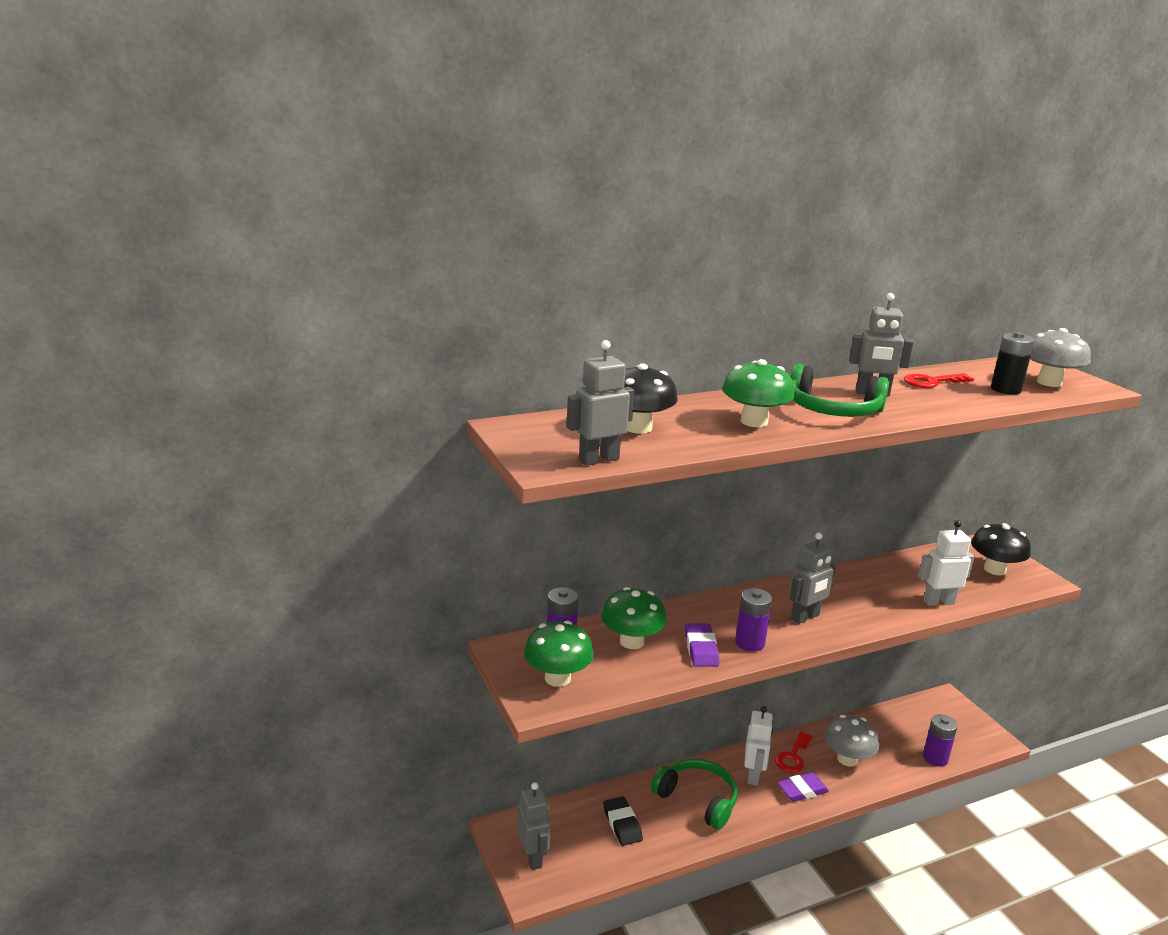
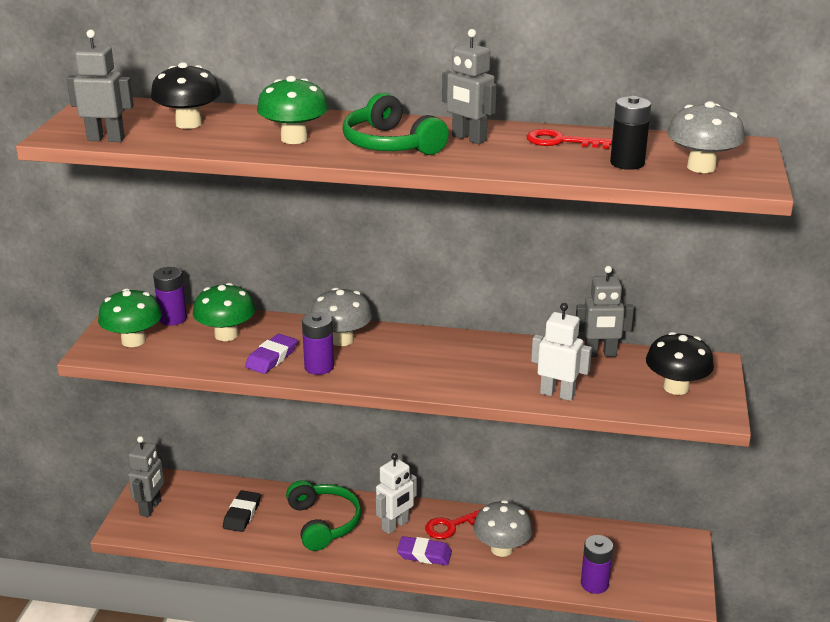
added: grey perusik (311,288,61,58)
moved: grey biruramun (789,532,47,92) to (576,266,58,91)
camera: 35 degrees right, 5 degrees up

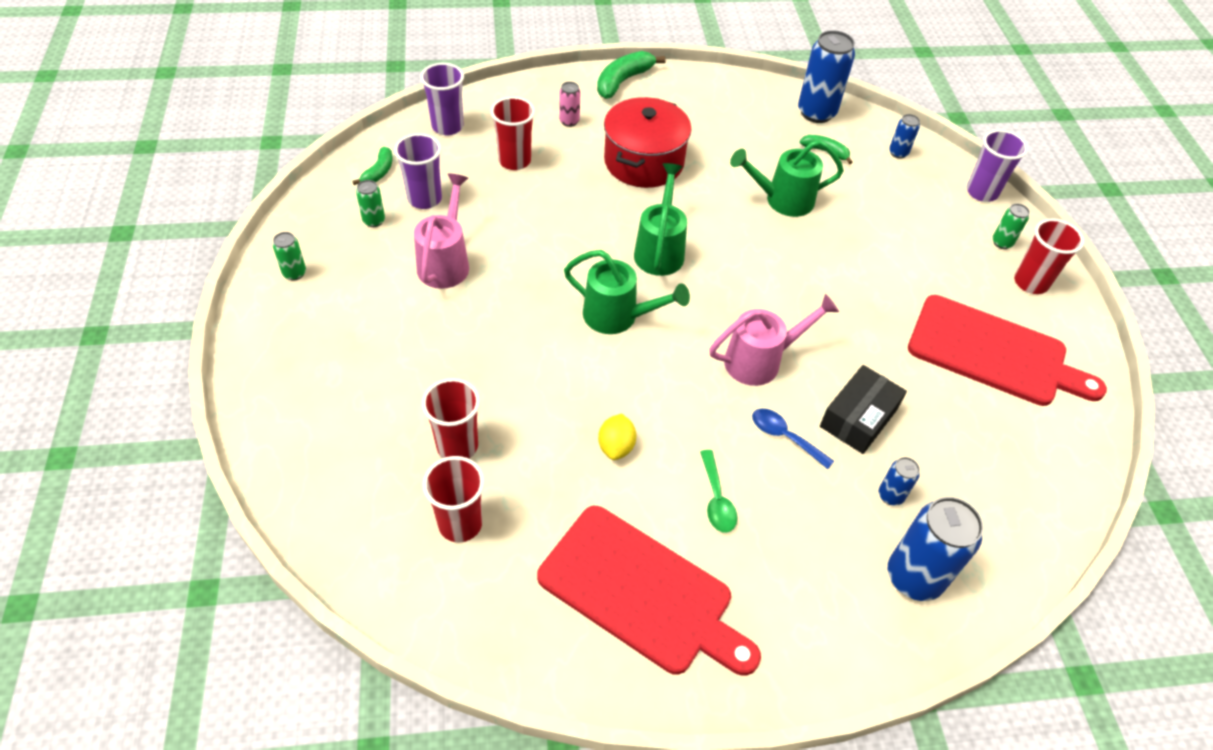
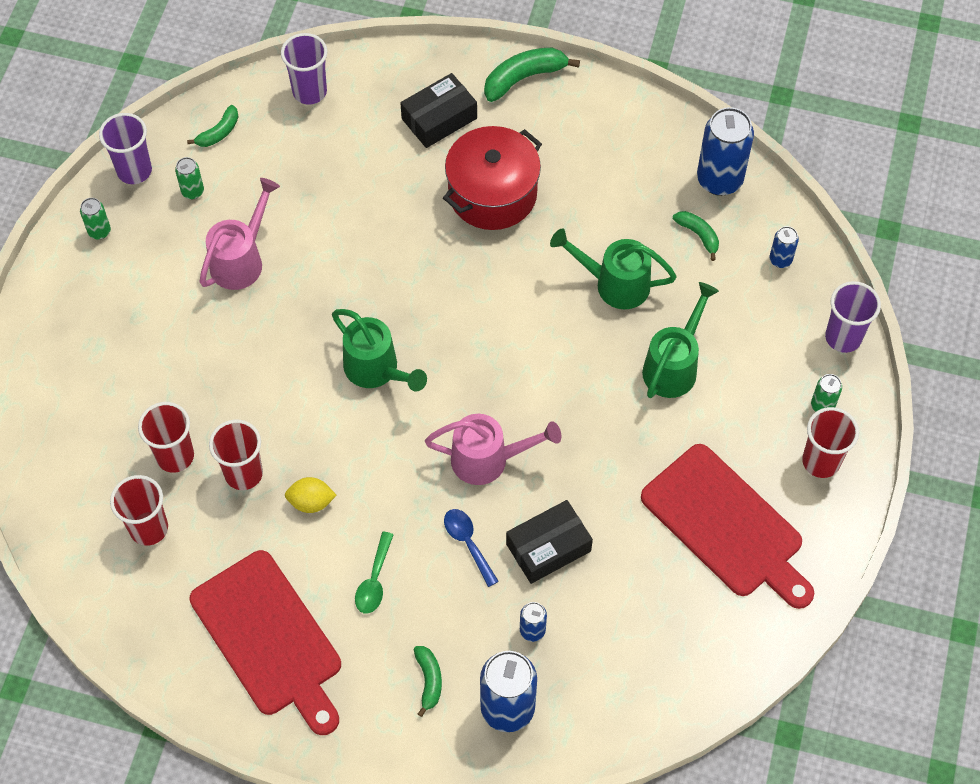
added: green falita (414,646,28,71)
moved: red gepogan (490,96,45,74) to (209,419,54,71); purple gepogan (394,133,48,76) to (99,113,53,71); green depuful (634,163,53,113) to (642,282,77,116)
replaced: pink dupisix (559,82,21,45) to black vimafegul (400,73,77,75)
turned: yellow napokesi (598,414,39,46) = (285,477,52,36) 60 degrees clockwise
camera: 25 degrees right, 10 degrees up

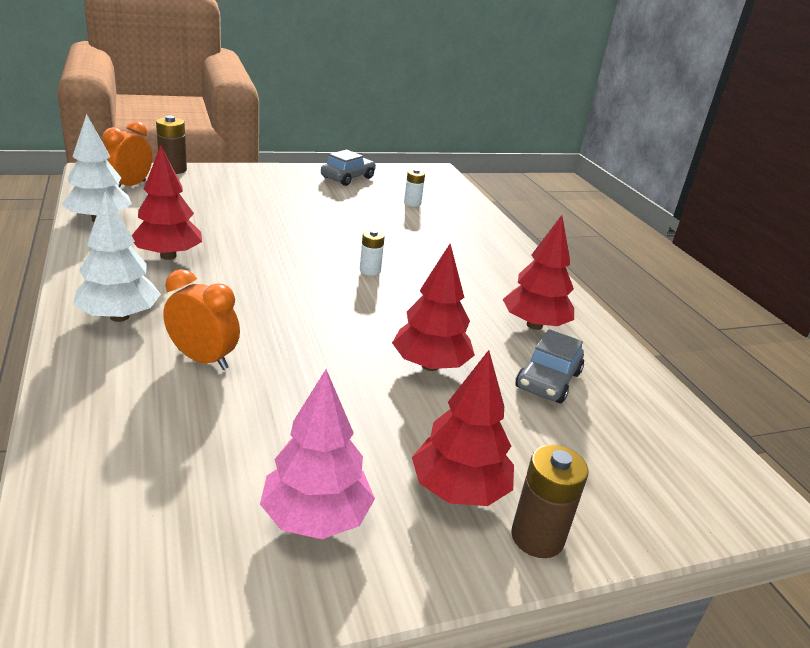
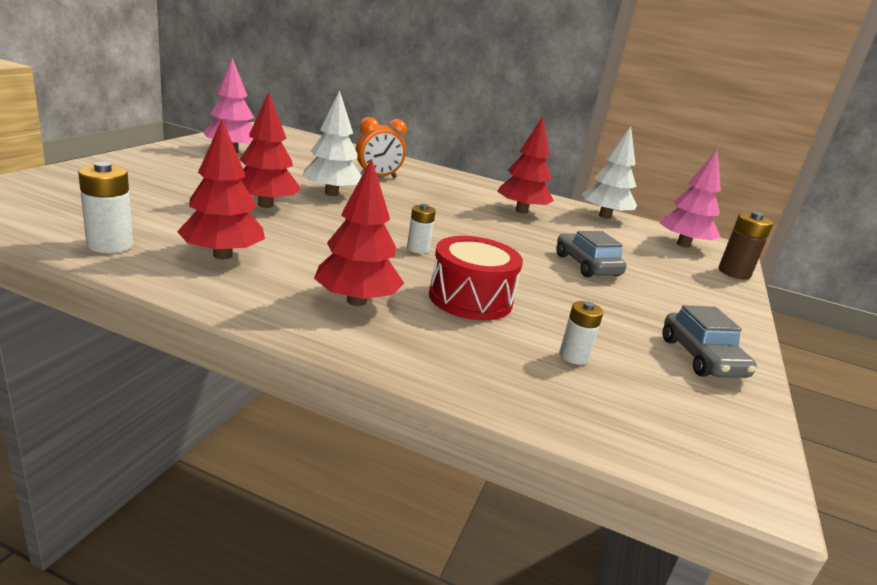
removed: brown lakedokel (511,445,78,113)
added: white lakedokel (78,162,55,91); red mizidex (429,236,94,84)
moved: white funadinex (73,192,88,130) to (302,90,60,106); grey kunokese (515,329,69,74) to (556,231,71,46); red funadinex (412,350,102,156) to (314,158,90,148)
replaced: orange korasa (103,121,49,67) to pink funadinex (660,150,61,98)
camera: 130 degrees right, 5 degrees down

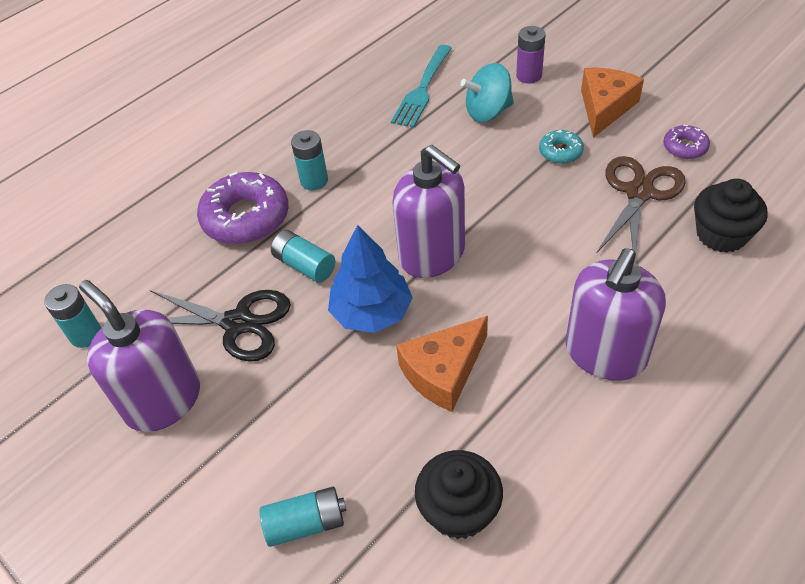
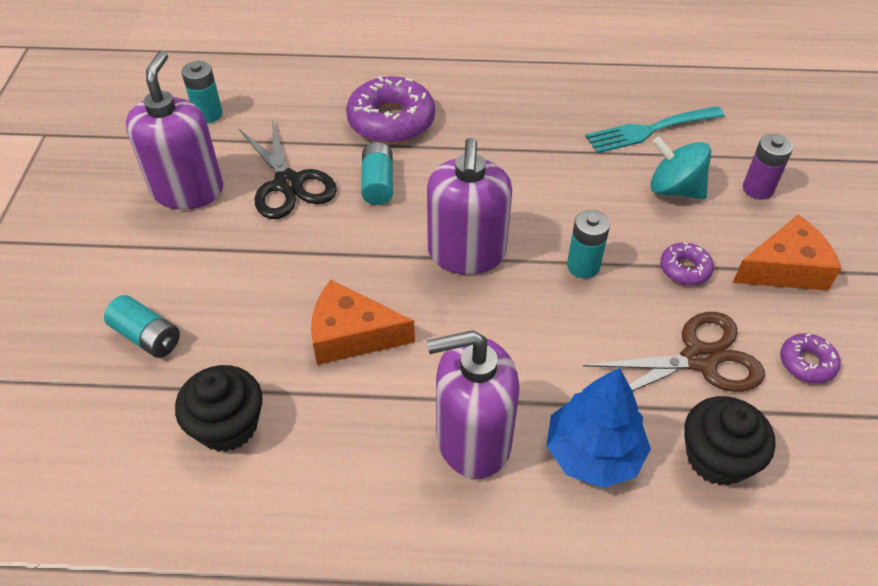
moved: turquoise lakedokel (291,130,37,60) to (567,210,43,68); blue funadinex (328,225,85,108) to (546,368,105,120)
recoloured: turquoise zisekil (539,130,45,34) to purple zisekil (660,242,54,43)
camera: 45 degrees right, 0 degrees up

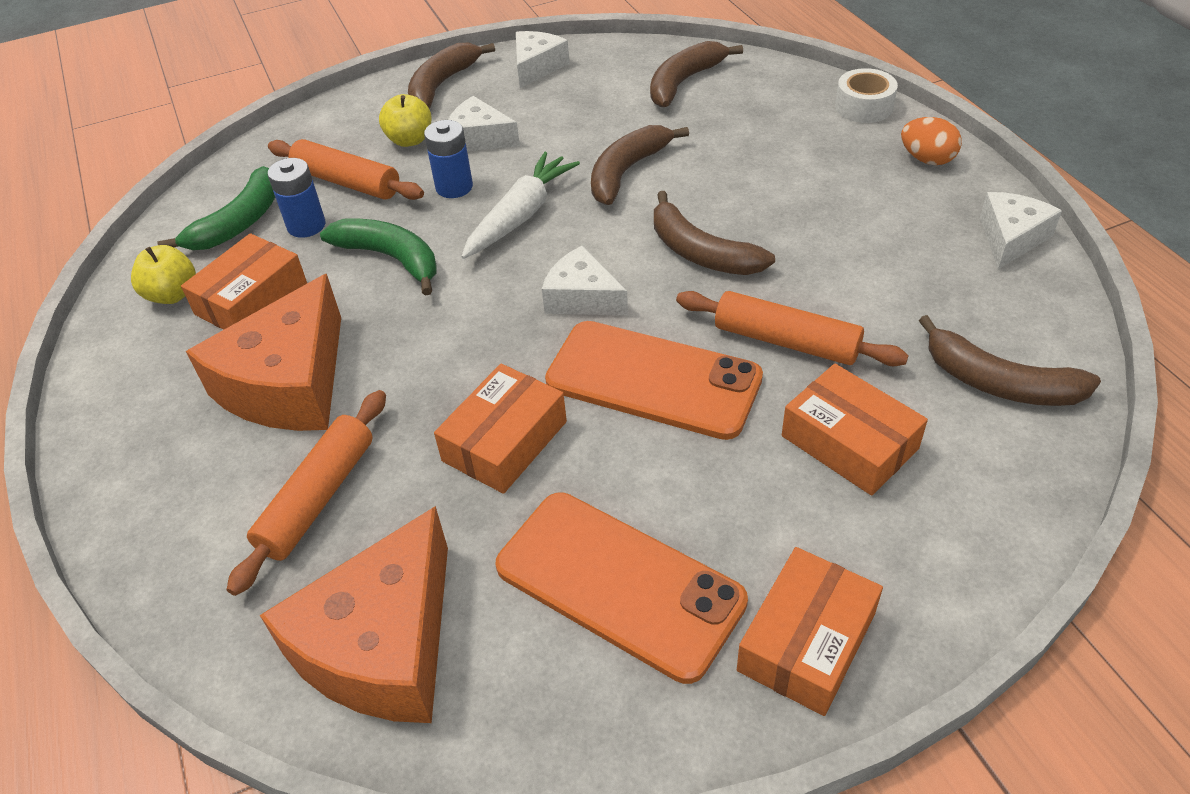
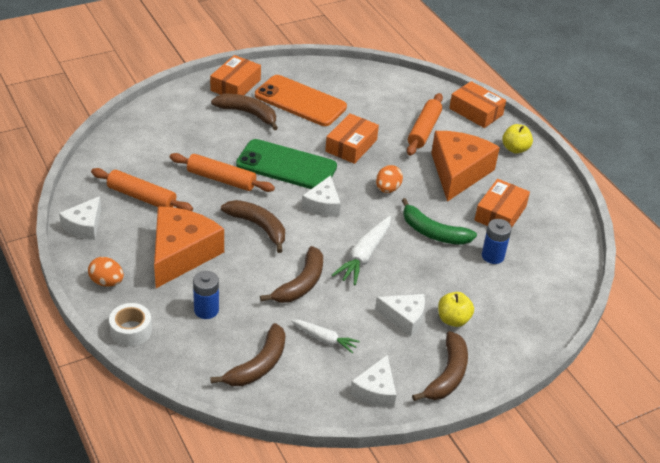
removed: green falita (158,166,117,84)
added: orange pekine (376,165,27,28); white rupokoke (291,320,69,33)
moved: blue lakedokel (424,120,49,78) to (193,271,26,48); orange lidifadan (268,139,156,61) to (91,168,102,43); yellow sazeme (131,245,65,59) to (502,124,31,30); brown falita (919,315,182,91) to (211,94,67,36); orange vimafegul (782,364,146,132) to (449,81,57,47); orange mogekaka (260,506,188,217) to (154,206,70,82)
recoloured: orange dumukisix (545,321,218,119) to green dumukisix (236,139,101,50)
turned: white mogekaka (542,246,86,69) = (302,175,39,42) 75 degrees clockwise
camera: 170 degrees right, 5 degrees down

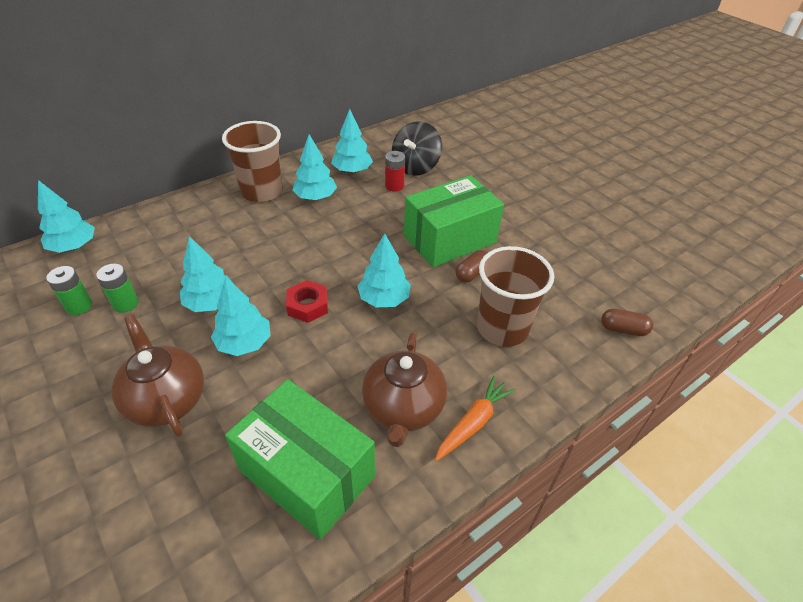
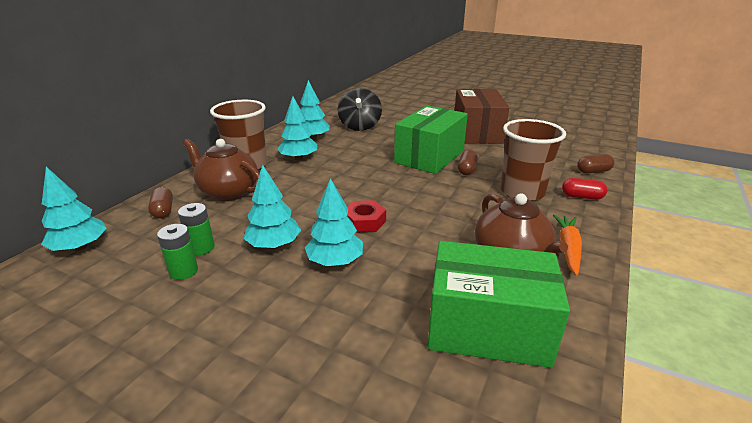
removed: red lakedokel (385,151,20,41); turquoise funadinex (358,234,53,73)
added: brown vimafegul (454,89,55,55); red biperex (562,178,45,22); brown biperex (148,187,25,32)
moved: green lakedokel (46,266,46,49) to (178,203,37,52); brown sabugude (111,315,93,122) to (183,139,77,62)
camera: 25 degrees left, 15 degrees down

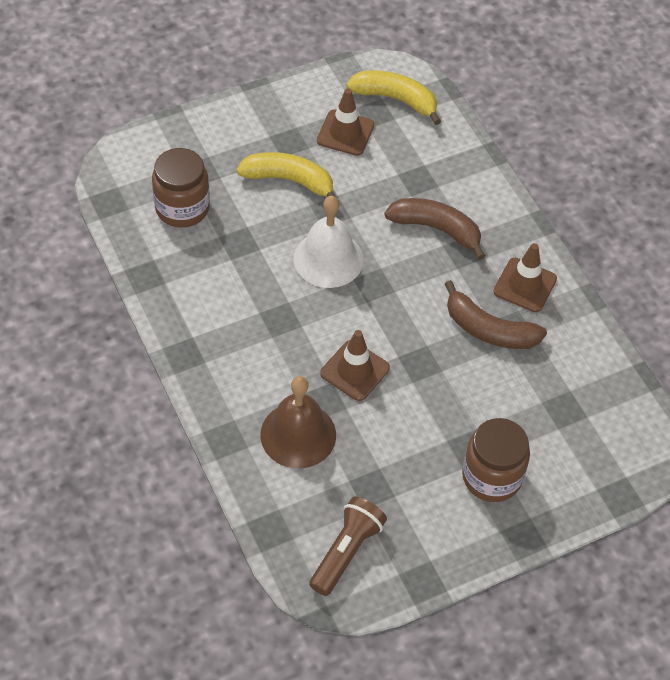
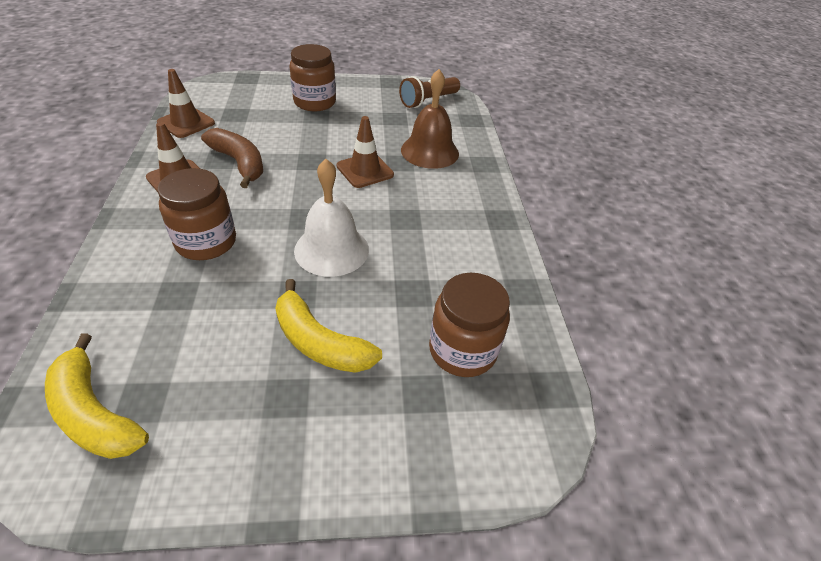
moved: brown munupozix (317,88,57,68) to (157,69,58,69)
replaced: brown falita (384,198,101,62) to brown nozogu (158,168,78,92)
camera: 160 degrees left, 10 degrees down

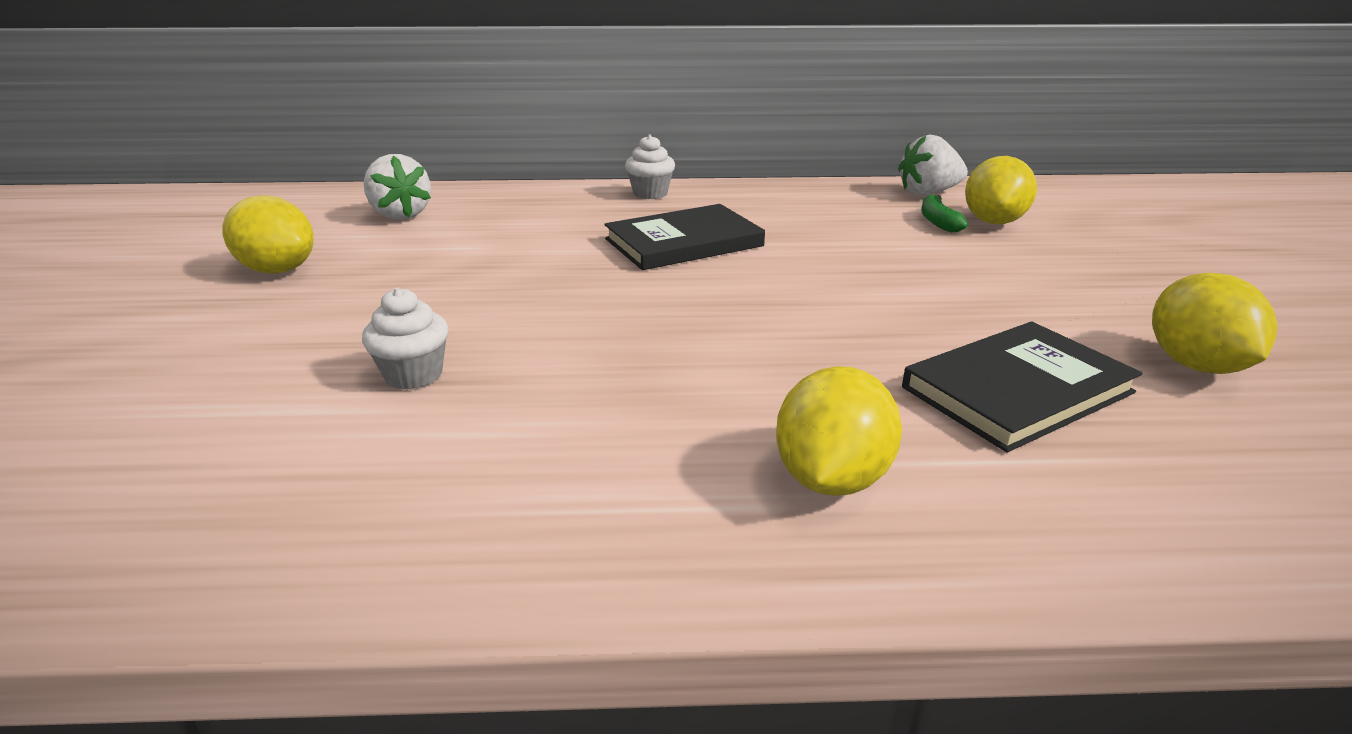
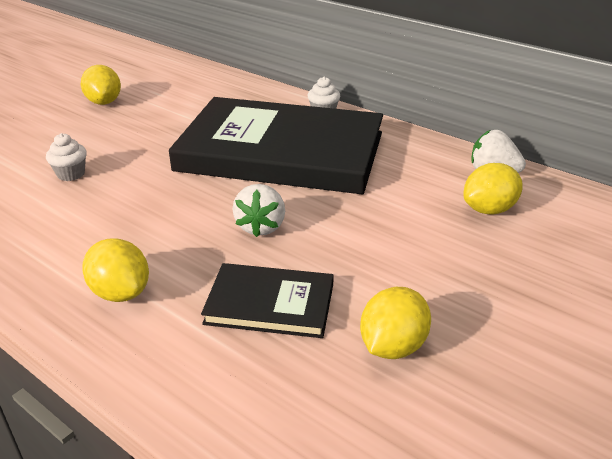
removed: green falita (921,194,47,39)
moved: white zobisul (364,154,67,66) to (233,184,52,53)
turned: yellow napokesi (776,366,126,130) = (82,238,67,64) 75 degrees clockwise
resized: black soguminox (605,204,160,66) = (169,97,214,97) x2.21
camera: 40 degrees right, 5 degrees up

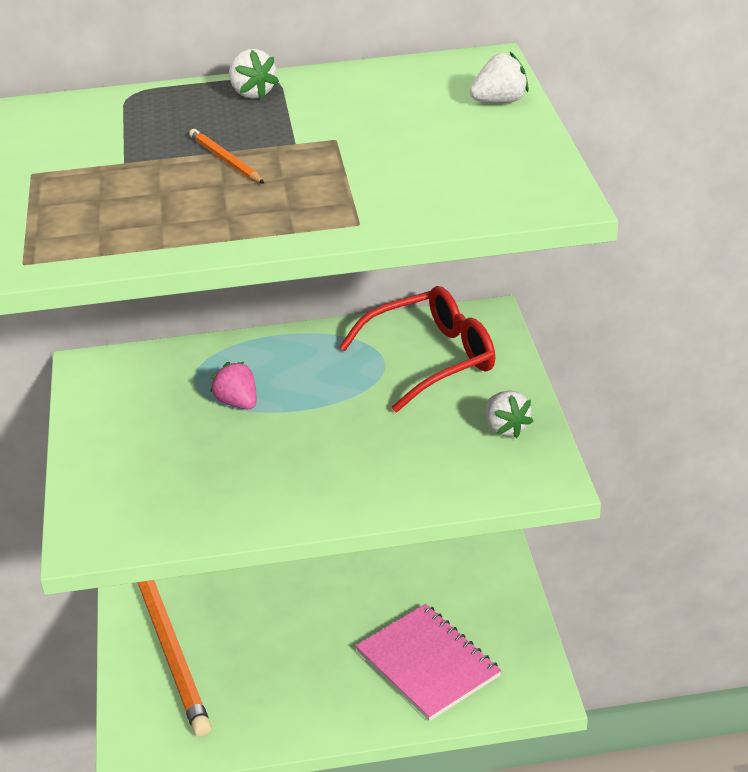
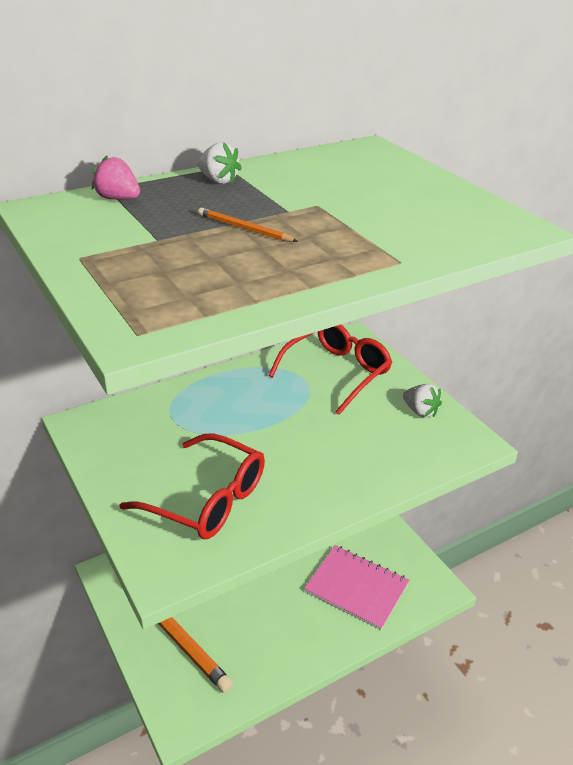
removed: white zobisul (470,52,59,51)
added: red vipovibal (119,433,146,106)
moved: pink zobisul (211,362,46,47) to (92,155,48,45)
camera: 25 degrees left, 0 degrees up

